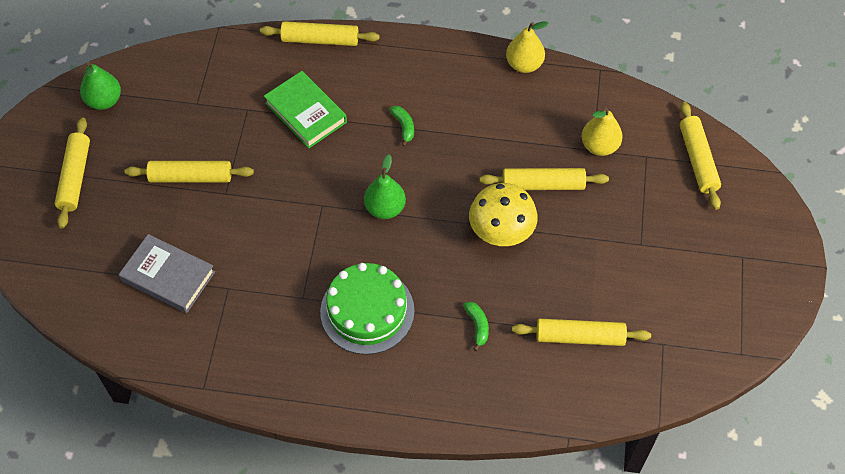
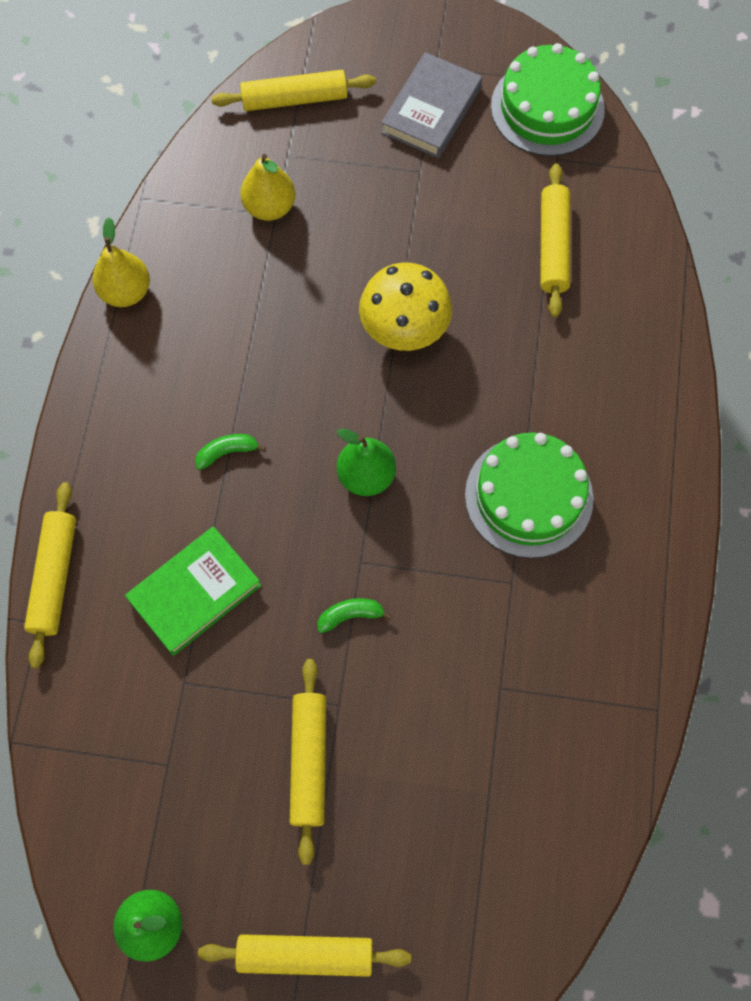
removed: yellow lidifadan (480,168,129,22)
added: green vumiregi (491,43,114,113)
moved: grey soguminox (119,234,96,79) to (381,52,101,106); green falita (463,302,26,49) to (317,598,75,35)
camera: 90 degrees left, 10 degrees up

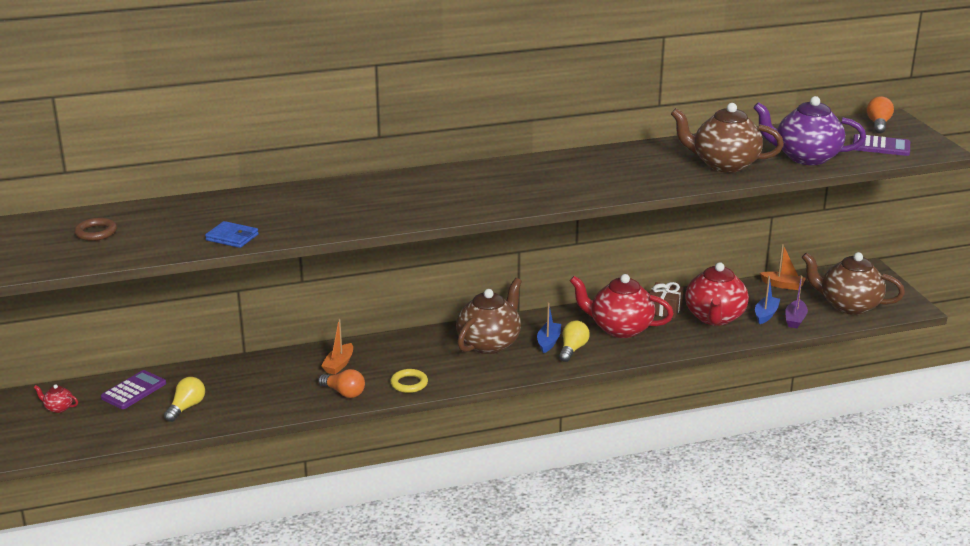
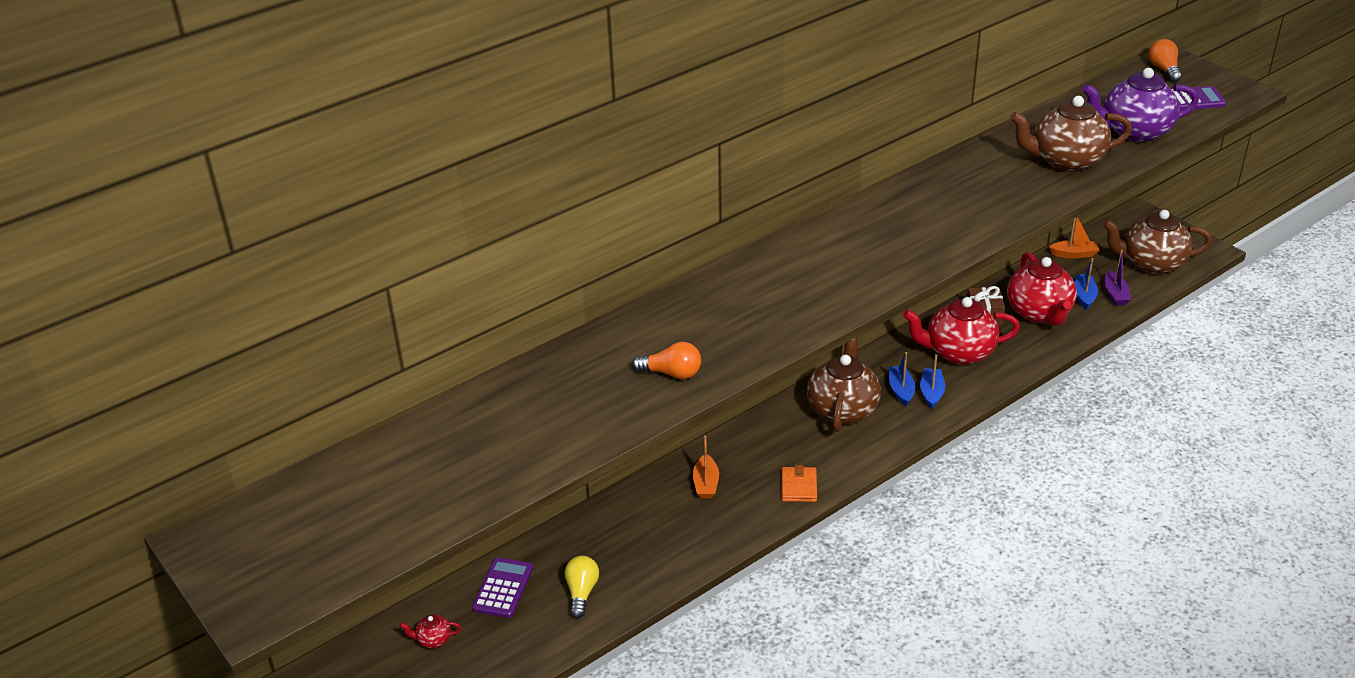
removed: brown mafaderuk (74,218,43,23); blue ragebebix (205,221,54,27)
moved: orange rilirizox (318,369,47,29) to (632,342,69,37)
replaced: yellow rilirizox (559,321,31,41) to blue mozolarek (920,354,25,55); yellow mafaderuk (390,369,38,24) to orange ragebebix (782,465,35,37)
camera: 20 degrees left, 10 degrees up

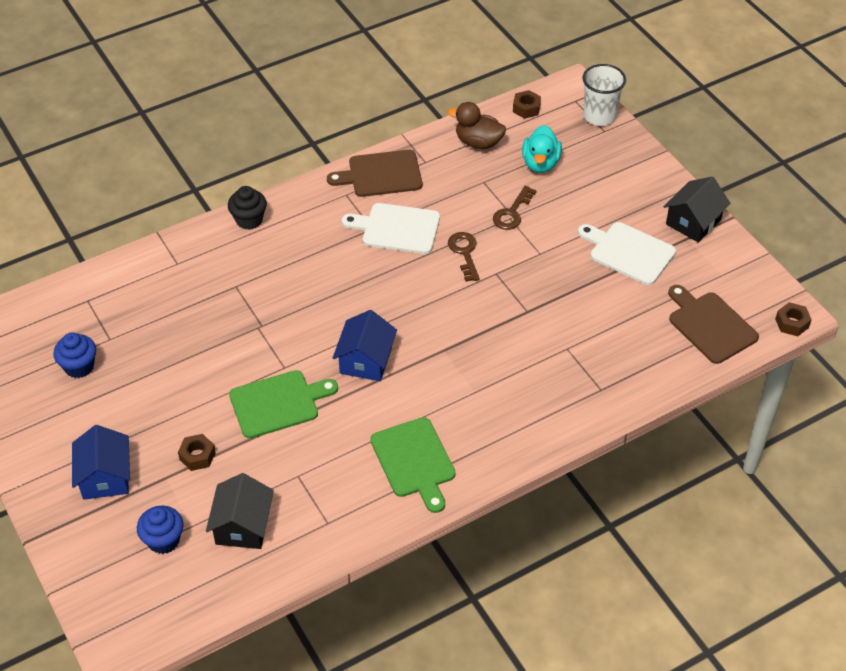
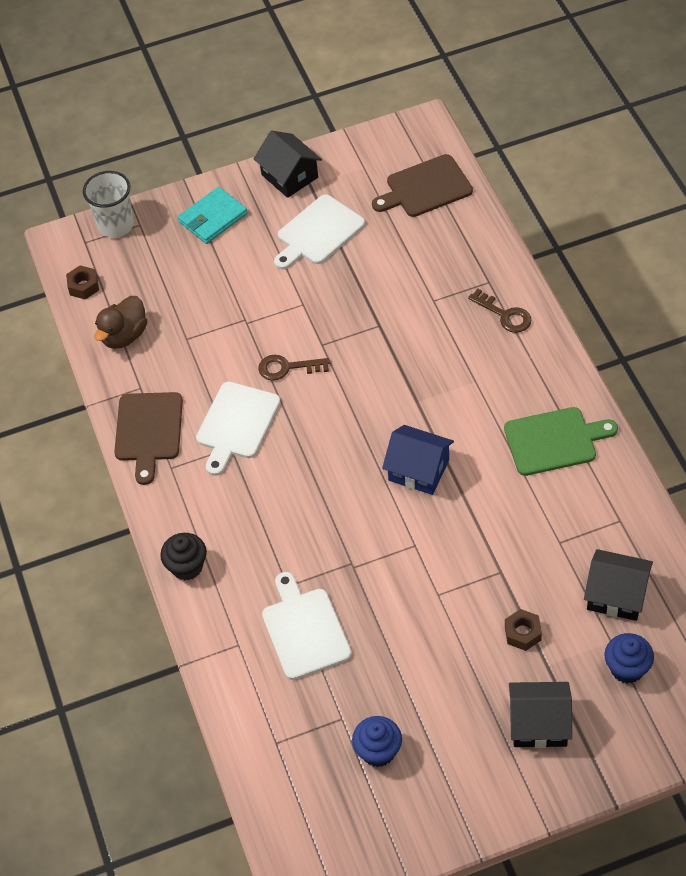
removed: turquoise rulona (522,125,40,48); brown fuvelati (775,302,37,34); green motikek (229,370,109,69)
added: turquoise ragebebix (178,187,70,57); white motikek (262,572,90,108)
moved: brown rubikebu (493,186,44,44) to (468,289,63,44)
recoloured: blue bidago (72,425,58,75) to black bidago (509,682,63,66)
camera: 75 degrees left, 5 degrees up

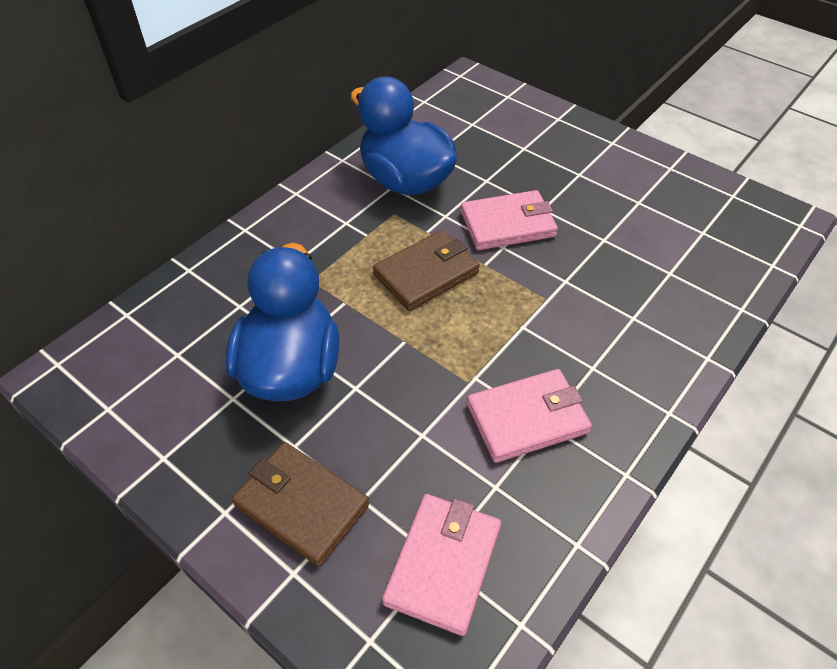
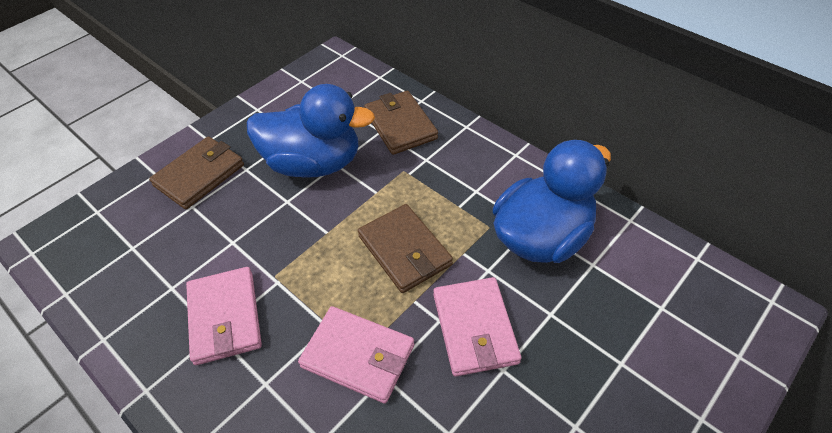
added: brown ragebebix (364,91,74,64)
moved: pink ragebebix (382,494,119,142) to (298,306,116,98)
camera: 95 degrees right, 0 degrees up

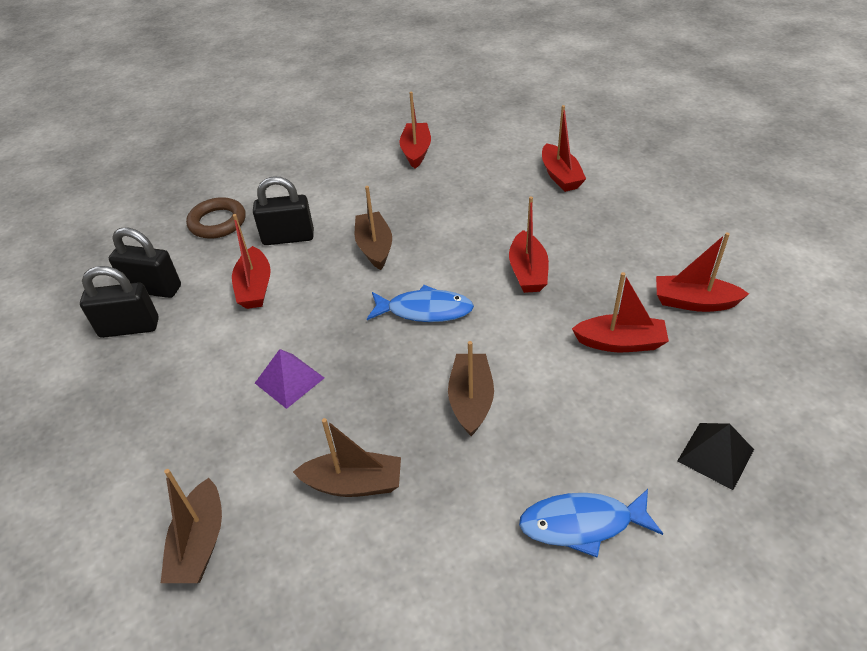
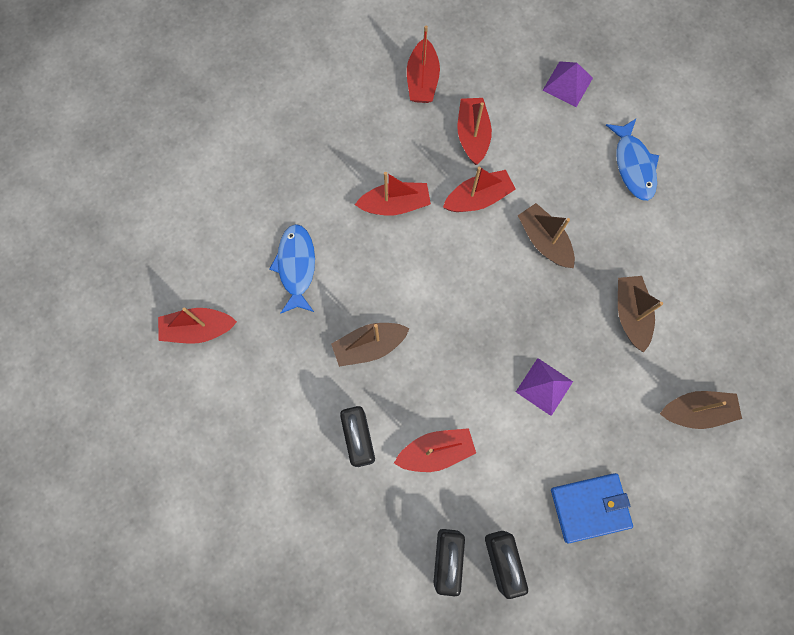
removed: brown mafaderuk (186,197,60,42)
added: blue ragebebix (551,473,82,70)
moved: red mozolarek (542,105,44,87) to (443,167,73,45); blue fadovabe (367,285,107,37) to (269,224,46,90)
recoloured: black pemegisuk (678,423,76,67) to purple pemegisuk (543,61,50,46)
turned: brown mozolarek (448,341,46,95) = (517,203,58,65) 60 degrees clockwise
camera: 100 degrees left, 30 degrees up

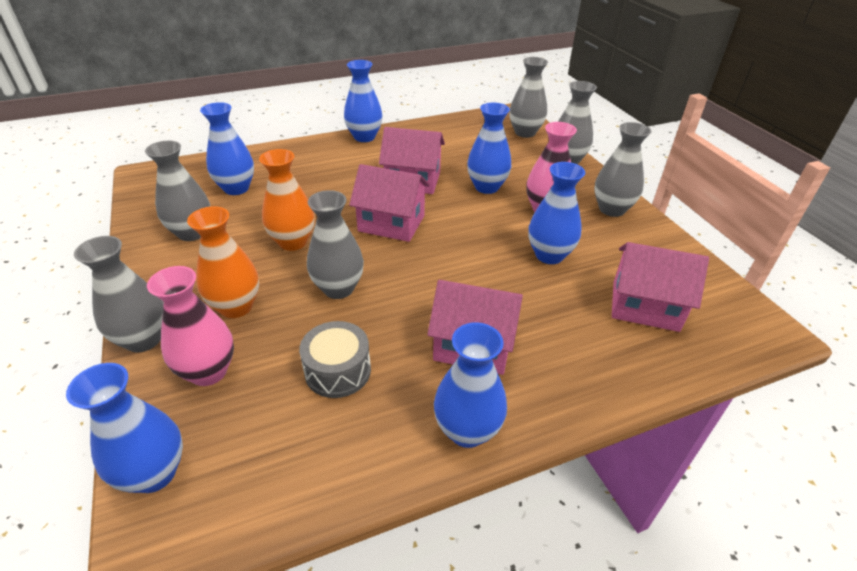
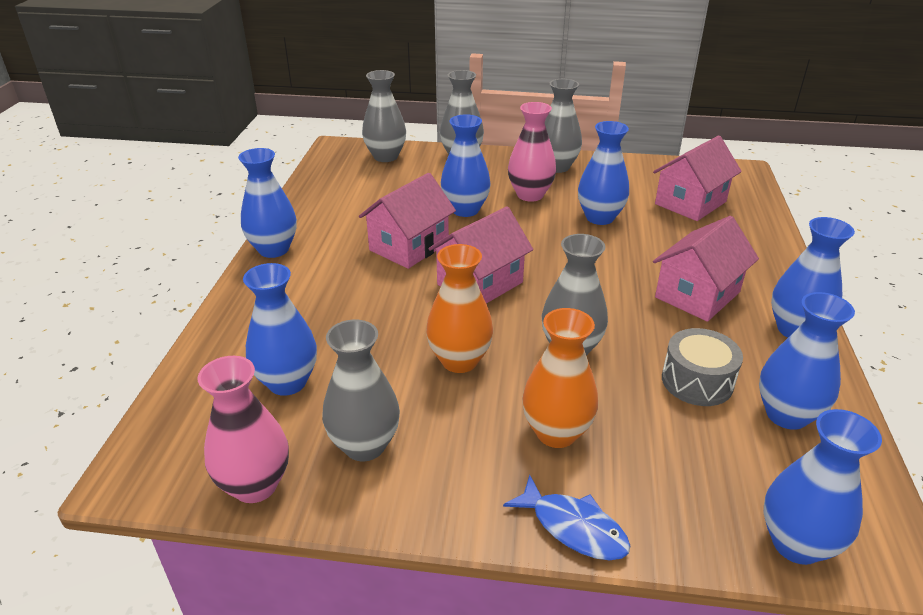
added: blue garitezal (759,292,96,138)
moved: pink garitezal (147,266,87,120) to (198,356,91,147)
replaced: grey garitezal (74,236,90,116) to blue fadovabe (503,475,127,85)
camera: 60 degrees left, 5 degrees down

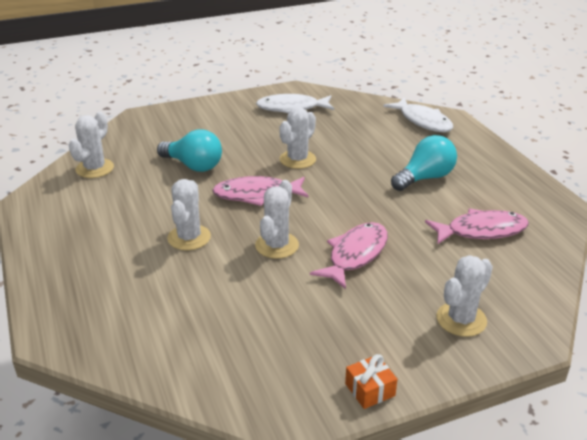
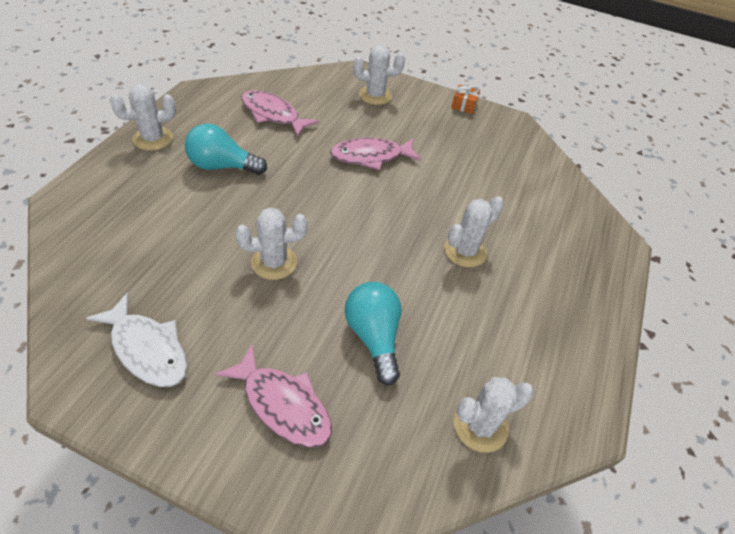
removed: white fadovabe (383,97,70,35)
moved: pink fadovabe (212,176,97,30) to (215,345,117,103); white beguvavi (255,180,44,79) to (110,84,66,67)
camera: 140 degrees left, 15 degrees up

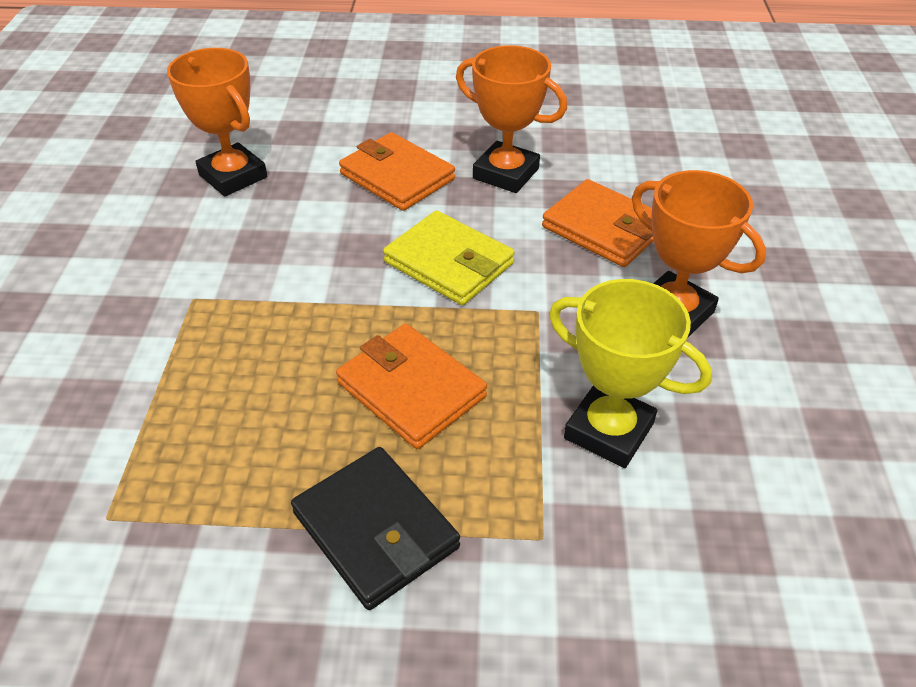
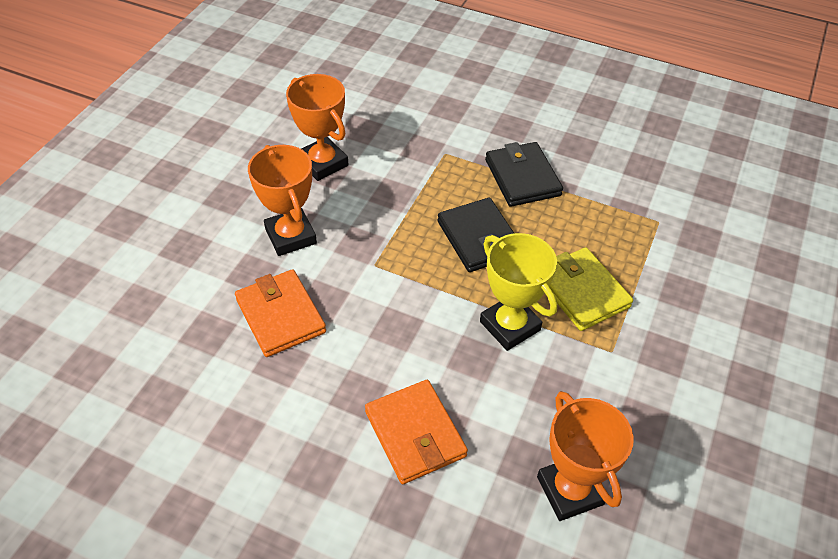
moved: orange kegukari (456,45,111,148) to (286,74,62,107); yellow ragebebix (383,210,132,95) to (549,247,84,84); yellow kegukari (549,279,163,189) to (480,233,77,118)
recoloured: orange ragebebix (336,324,151,125) to black ragebebix (437,198,77,74)
camera: 160 degrees left, 5 degrees up

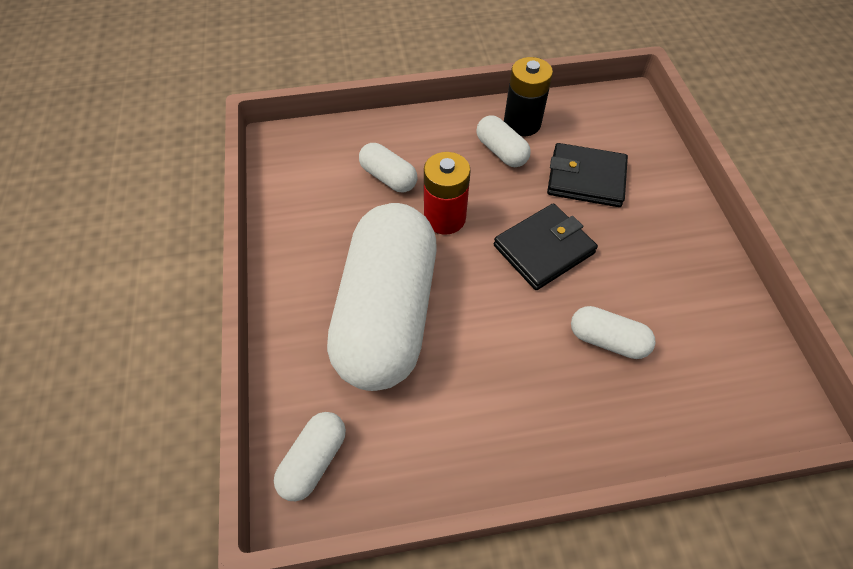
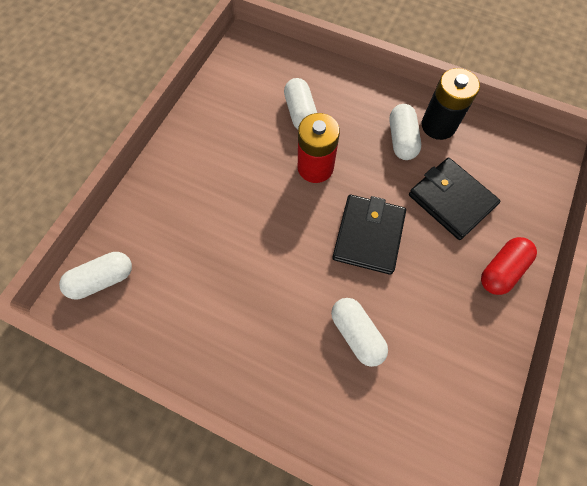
removed: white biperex (327,203,110,188)
added: red biperex (481,237,56,58)
turned: black ragebebix (494,203,104,87) = (332,195,74,80) 75 degrees counterclockwise
camera: 35 degrees right, 10 degrees up

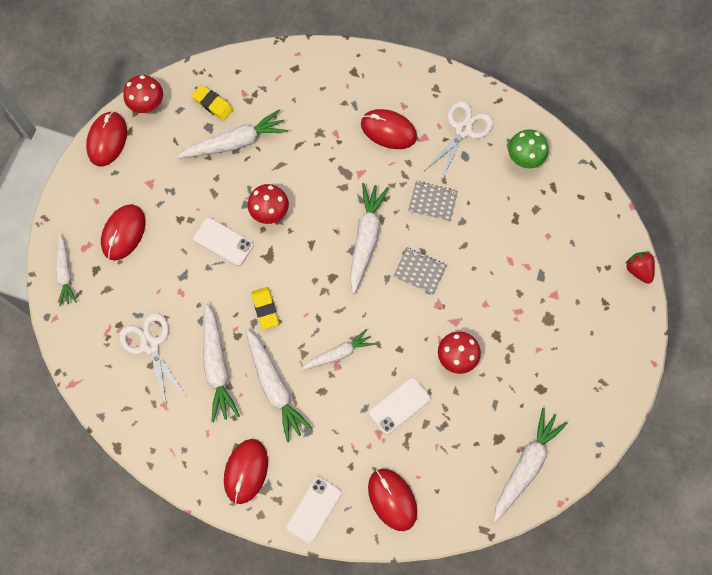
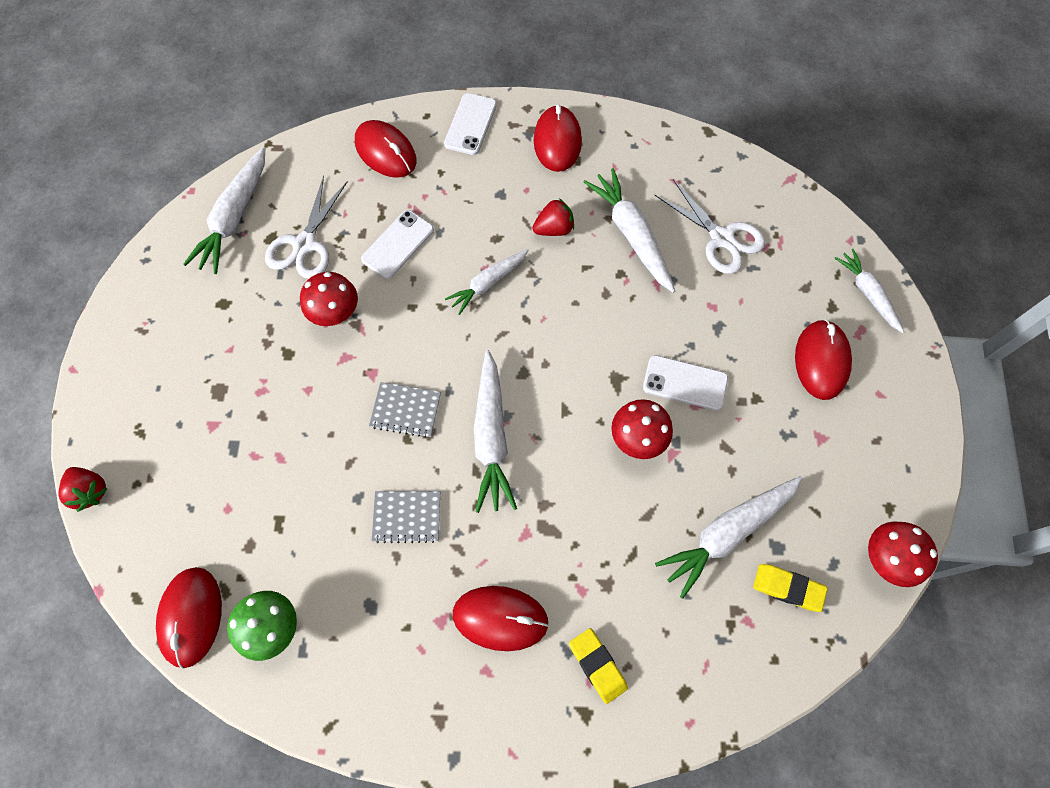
moved: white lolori (426,101,68,79) to (265,176,83,103); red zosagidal (86,111,41,55) to (156,567,66,102); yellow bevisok (251,287,28,43) to (569,628,59,76)
replaced: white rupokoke (246,329,67,113) to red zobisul (532,199,42,37)
camera: 165 degrees right, 5 degrees down

